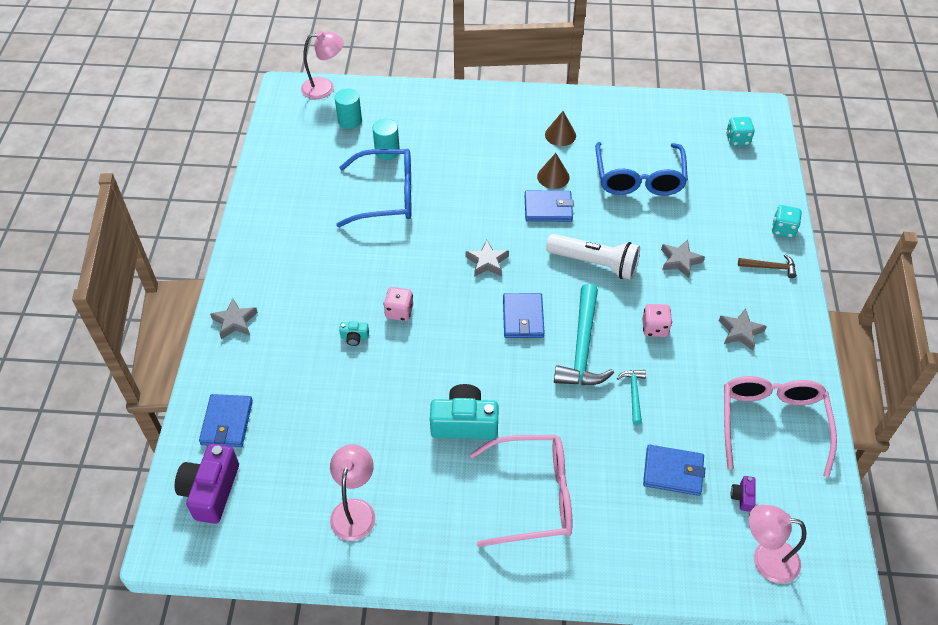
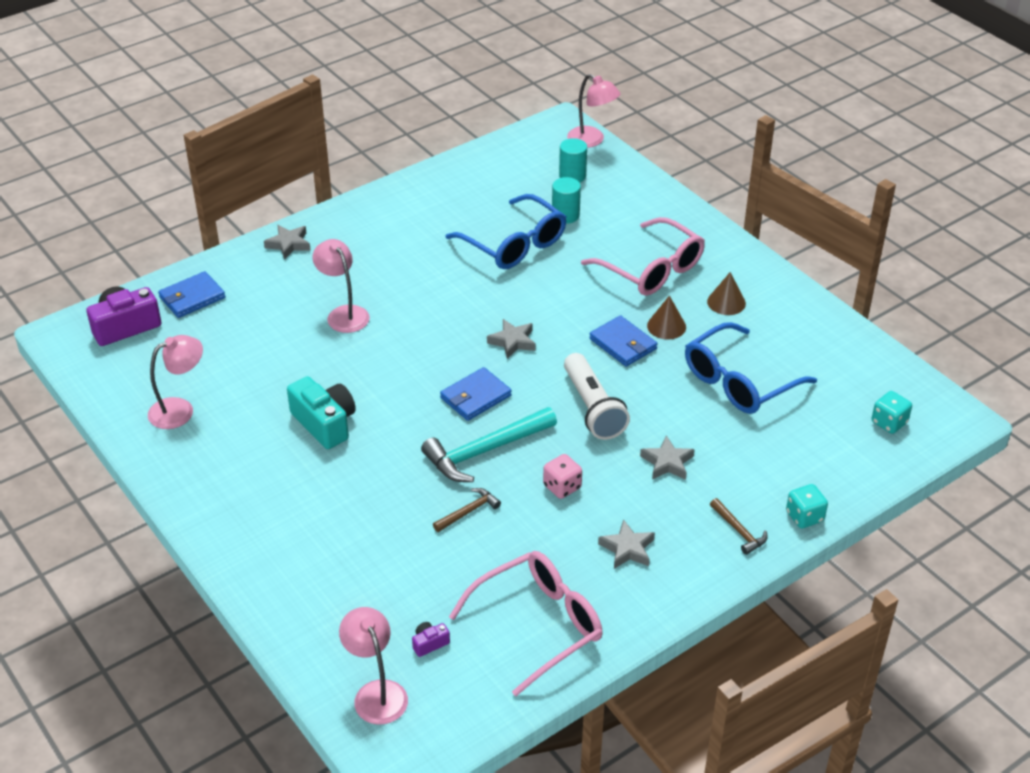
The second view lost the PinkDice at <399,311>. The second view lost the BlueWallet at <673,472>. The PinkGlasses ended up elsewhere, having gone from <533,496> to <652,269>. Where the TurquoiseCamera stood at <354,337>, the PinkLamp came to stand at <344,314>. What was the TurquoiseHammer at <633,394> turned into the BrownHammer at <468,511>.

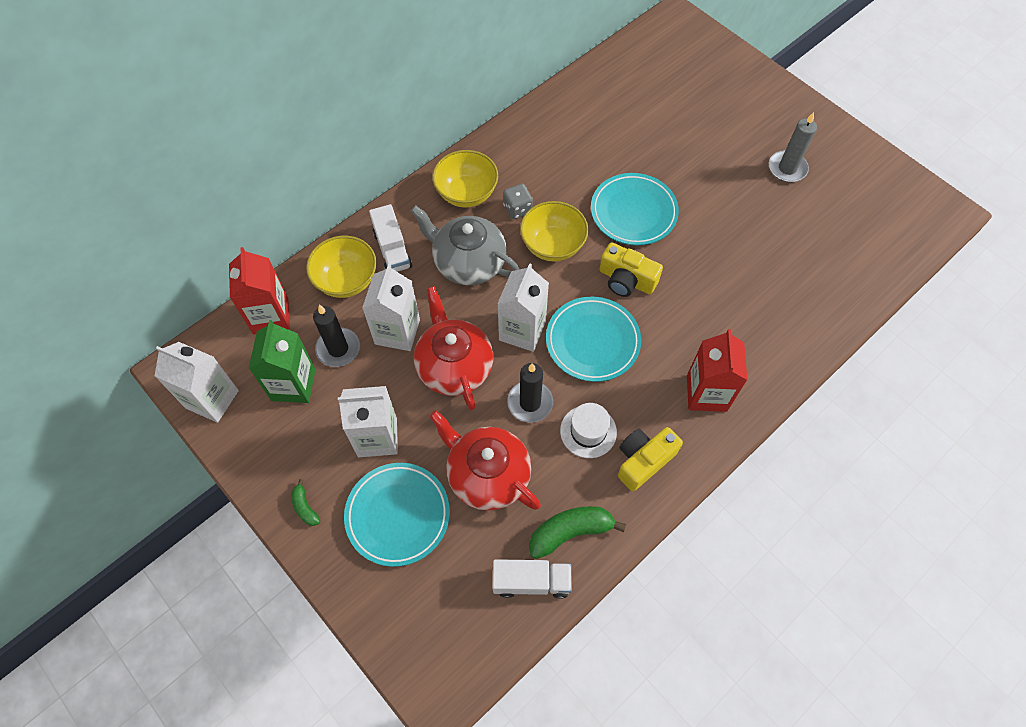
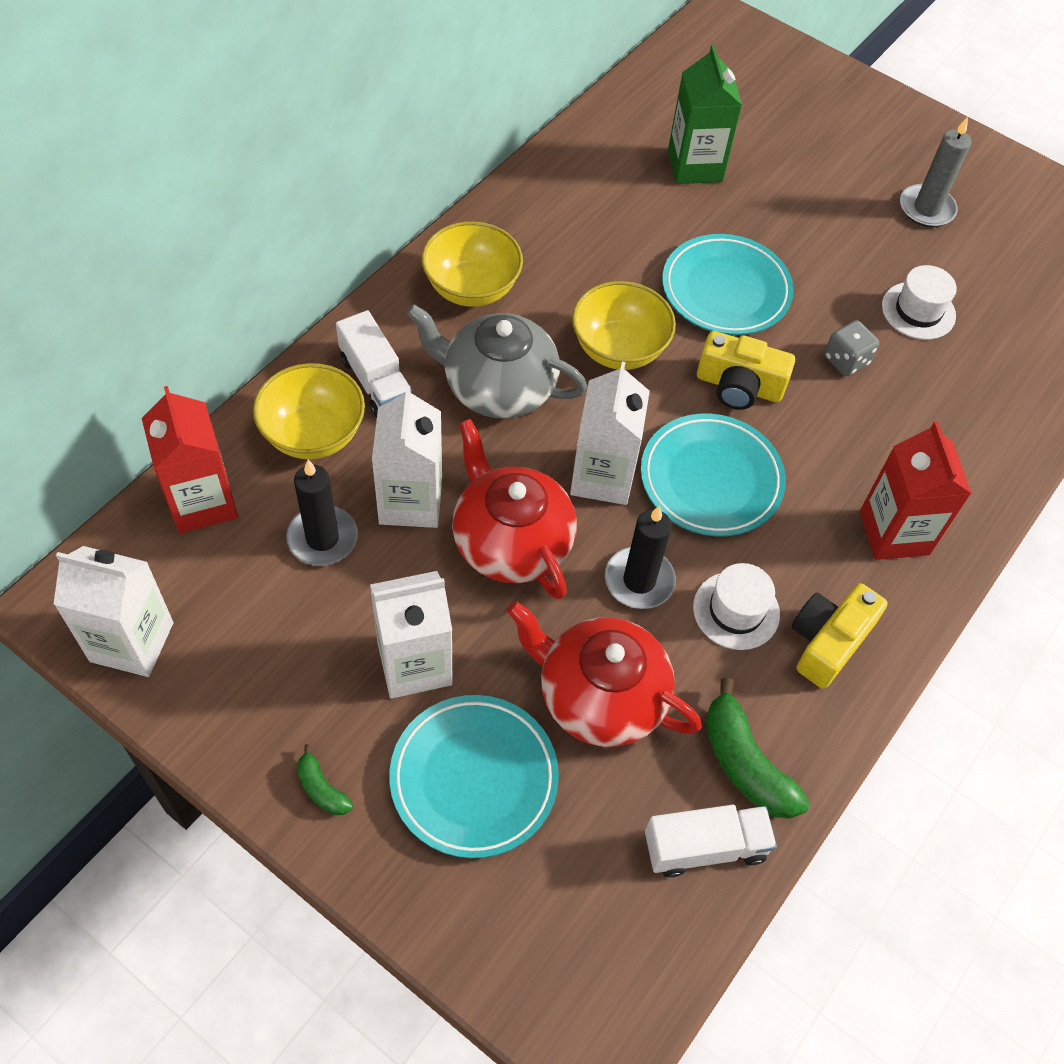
The second view gained the WhiteHat at <918,311>. The GreenCarton ended up elsewhere, having gone from <293,384> to <695,166>. The GreyDice ended up elsewhere, having gone from <517,209> to <846,360>. The GreenBanana at <570,532> ended up facing another way, 90 degrees counterclockwise from before.

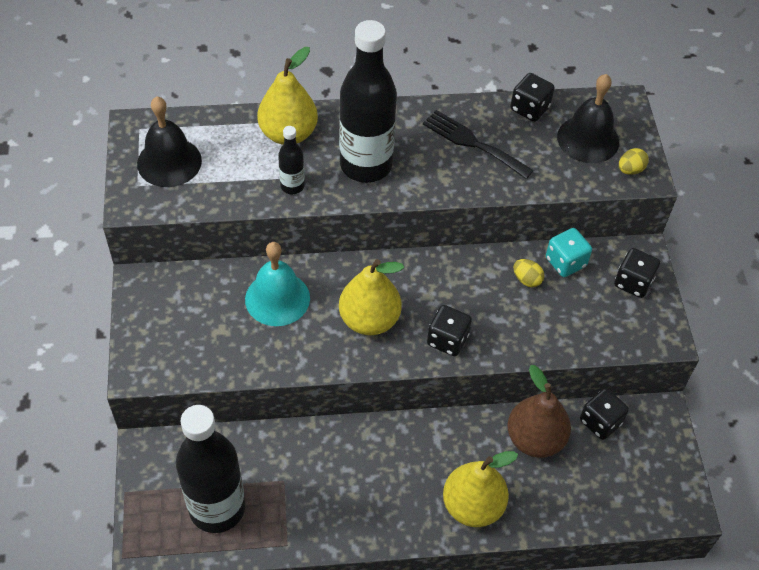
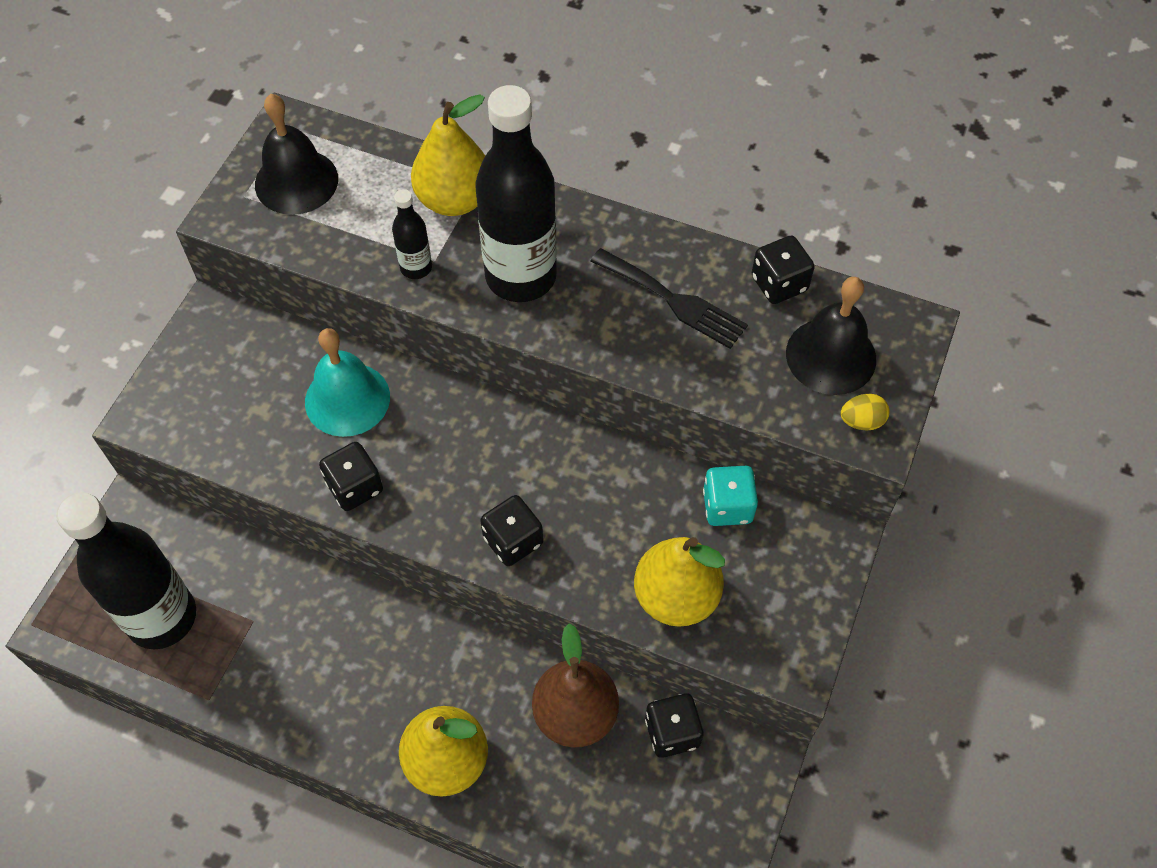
The second view lost the YellowEgg at <527,280>. The YellowPear ended up elsewhere, having gone from <369,320> to <676,597>. The BlackDice ended up elsewhere, having gone from <633,282> to <355,487>. The BlackFork at <473,143> ended up facing another way, 150 degrees clockwise from before.

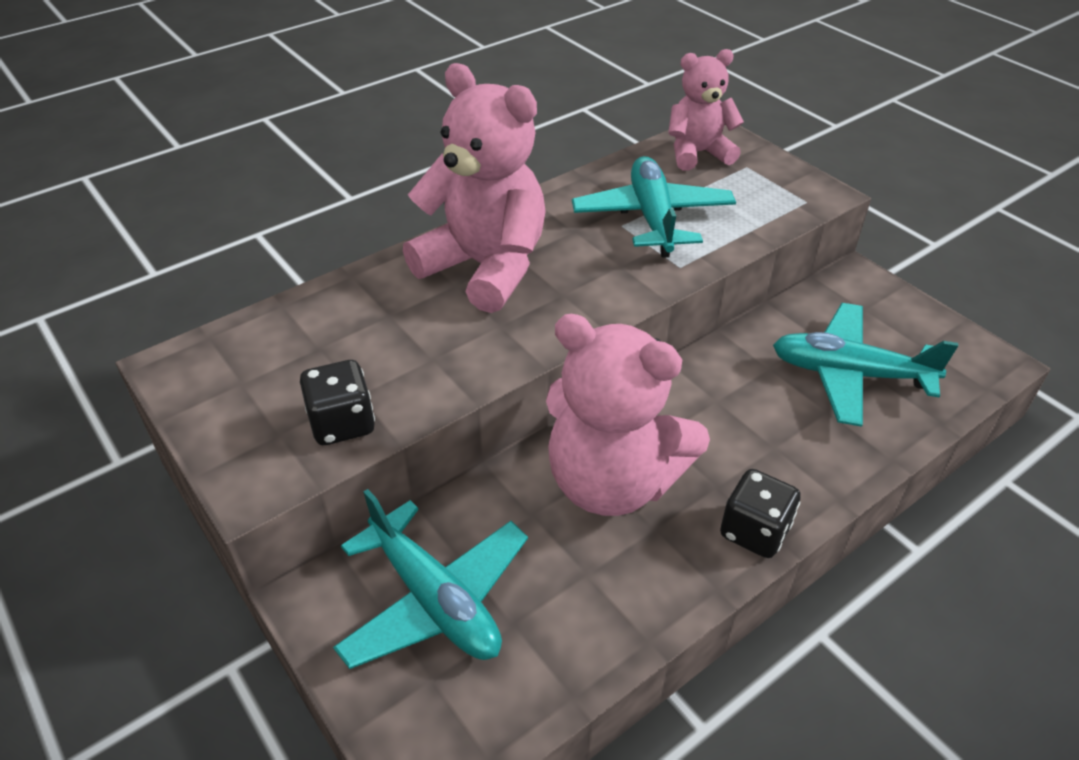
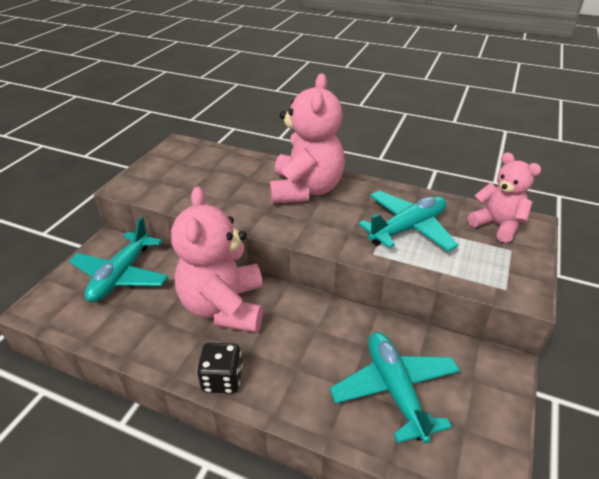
The second view lost the BlackDice at <342,423>.

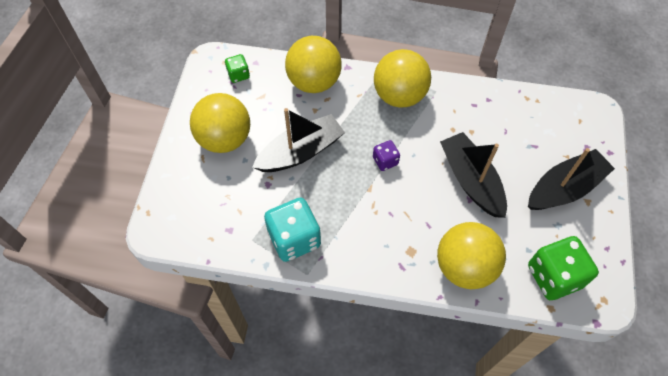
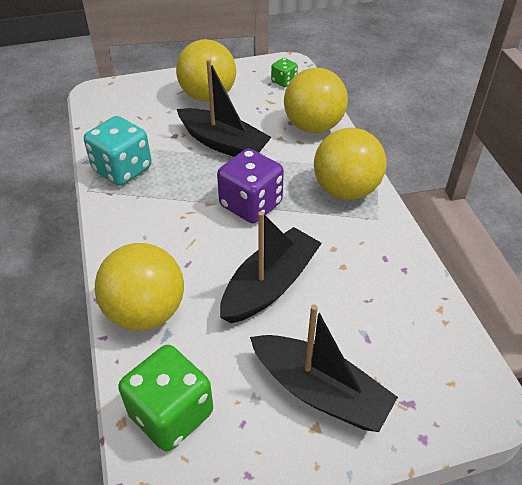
The size of the PurpleDice at <385,161> changed by a factor of 1.95.

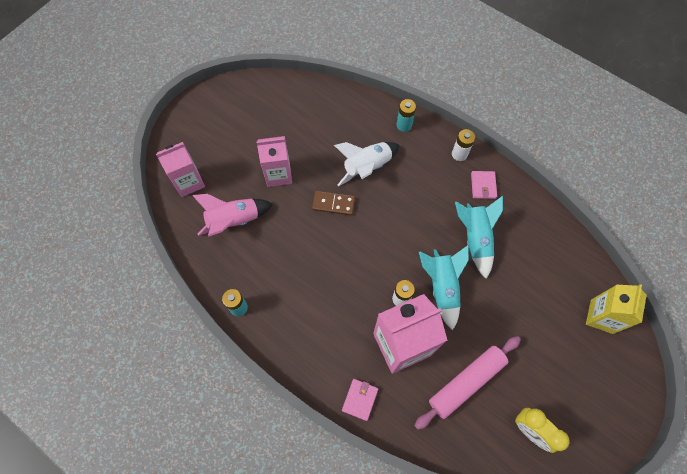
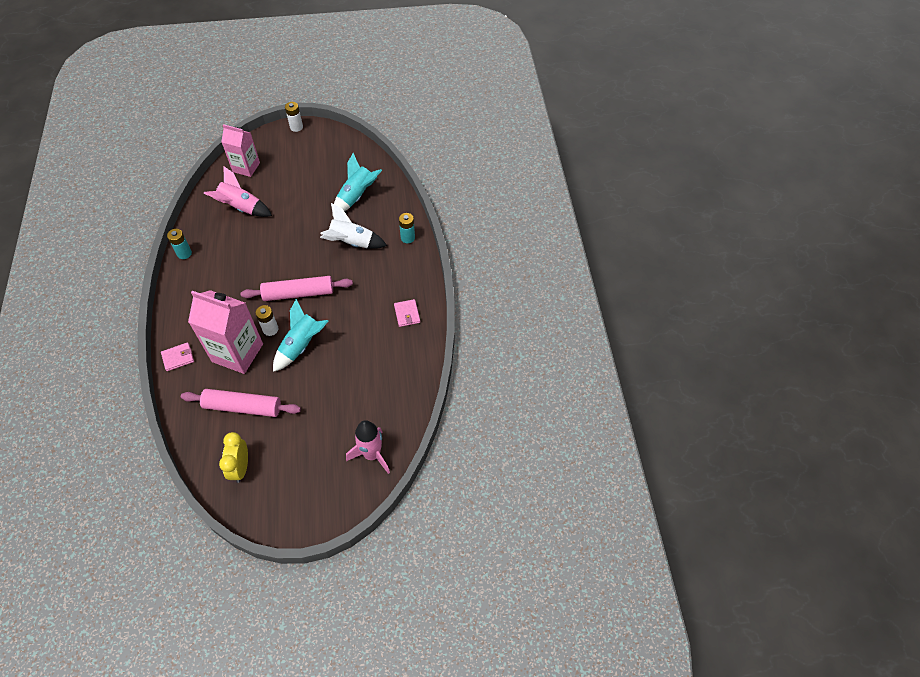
The second view lost the PinkCarton at <278,174>. The second view lost the BrownDomino at <333,204>. The second view gained the PinkRollingPin at <298,293>. The WhiteBattery ended up elsewhere, having gone from <459,154> to <296,127>. The TurquoiseRocket ended up elsewhere, having gone from <475,239> to <356,196>. Where the YellowCarton stood at <601,316>, the PinkRocket came to stand at <372,454>. The PinkWallet at <483,186> ended up facing another way, 60 degrees counterclockwise from before.

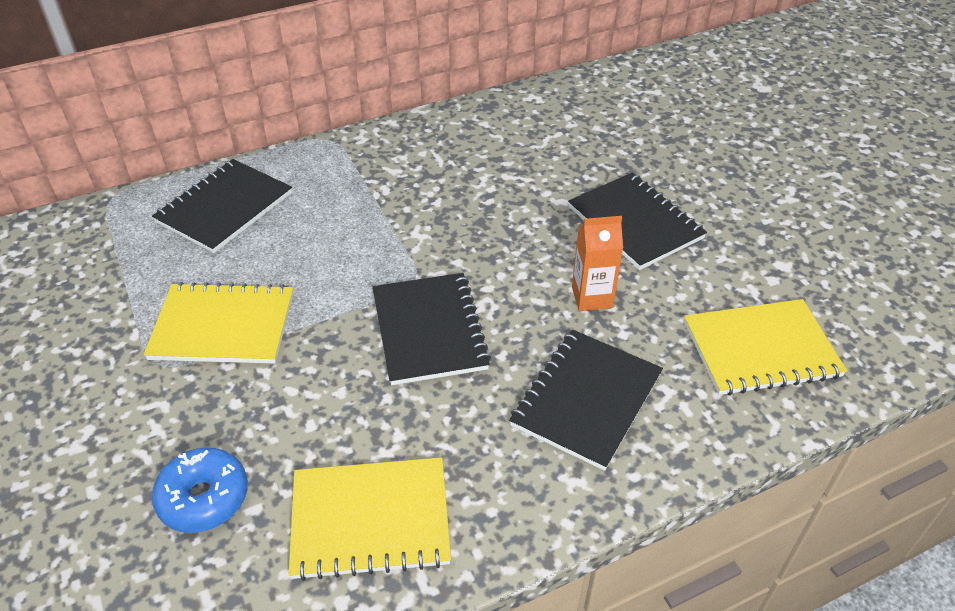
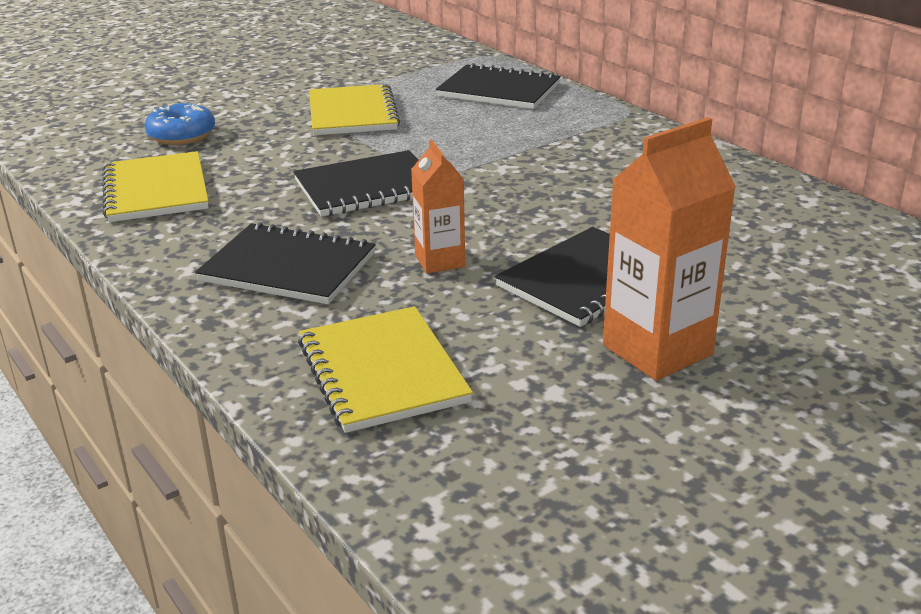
The second view gained the OrangeCarton at <657,350>.

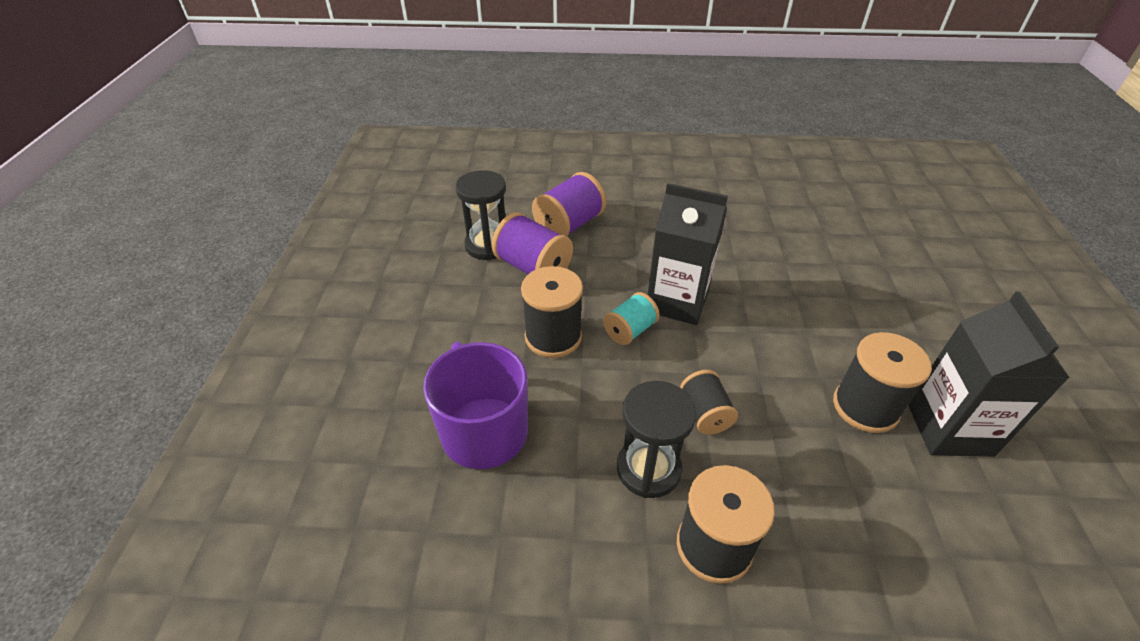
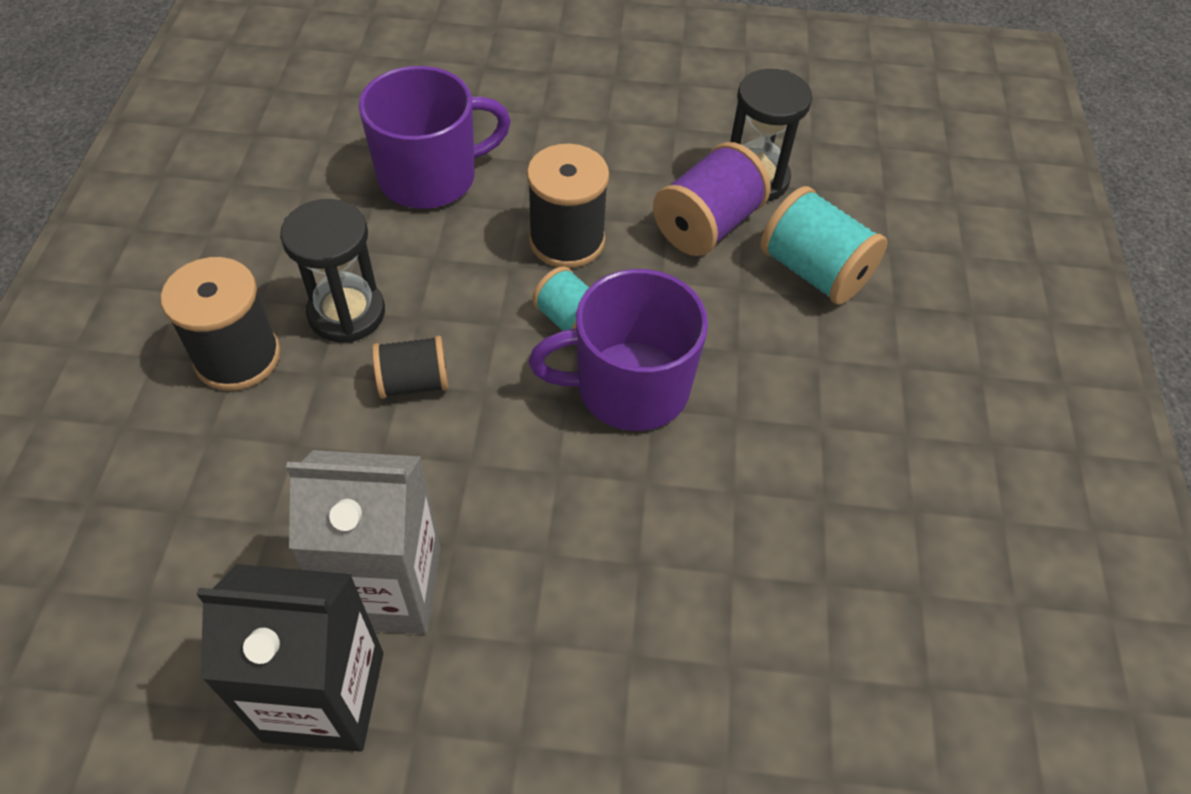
Where the BlackCarton stood at <677,301>, the PurpleMug came to stand at <629,387>. Where the BlackSpool stood at <865,407>, the GreyCarton came to stand at <387,587>. What was the PurpleSpool at <569,225> turned into the TurquoiseSpool at <814,271>.

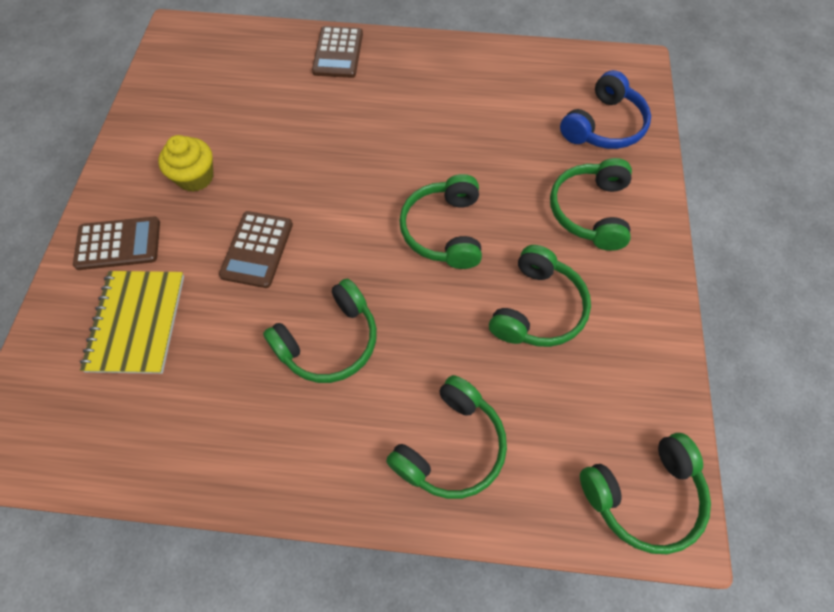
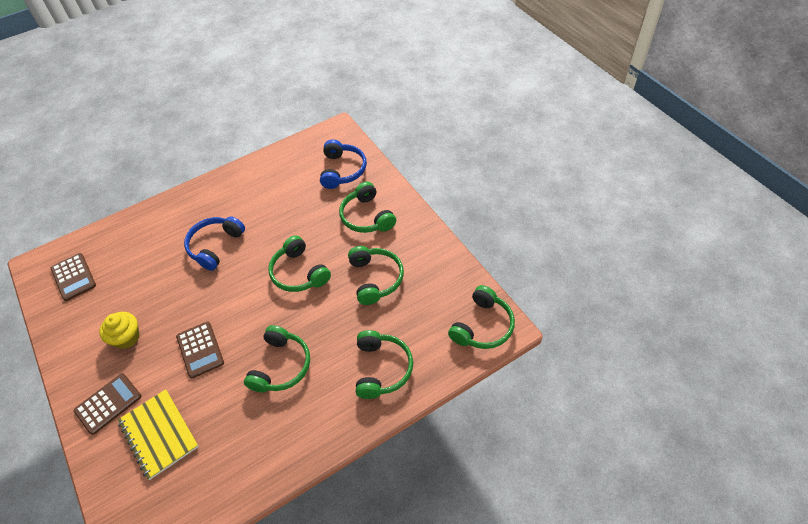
The second view gained the BlueHeadphones at <215,246>. The BrownCalculator ended up elsewhere, having gone from <338,53> to <73,277>.

